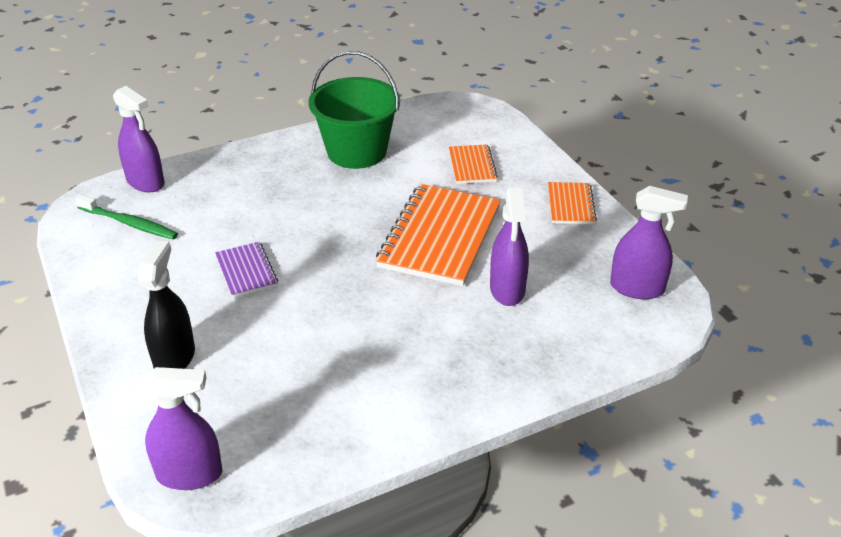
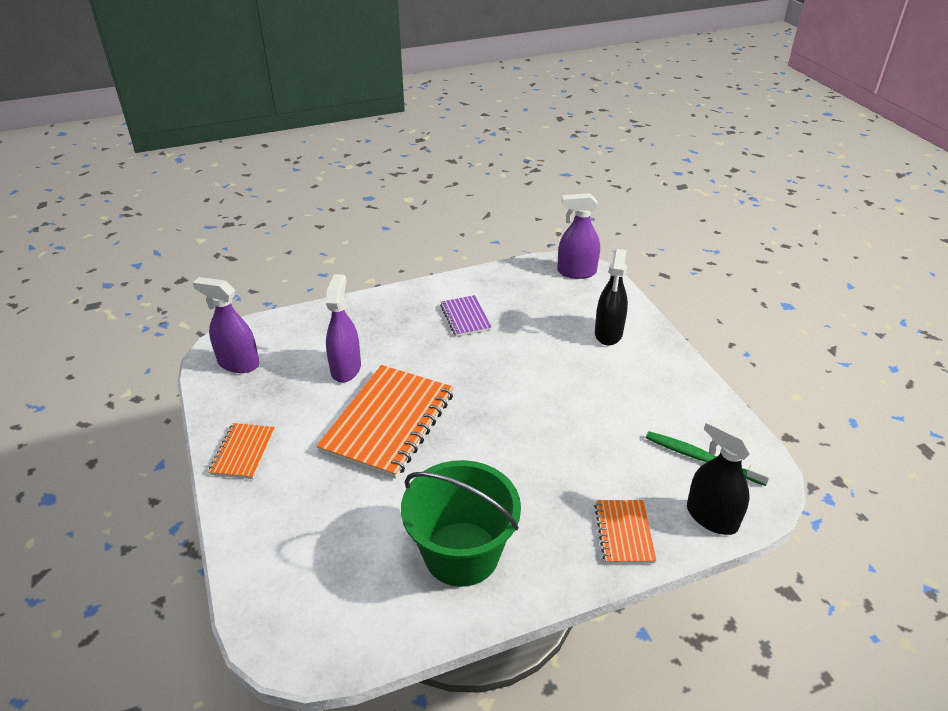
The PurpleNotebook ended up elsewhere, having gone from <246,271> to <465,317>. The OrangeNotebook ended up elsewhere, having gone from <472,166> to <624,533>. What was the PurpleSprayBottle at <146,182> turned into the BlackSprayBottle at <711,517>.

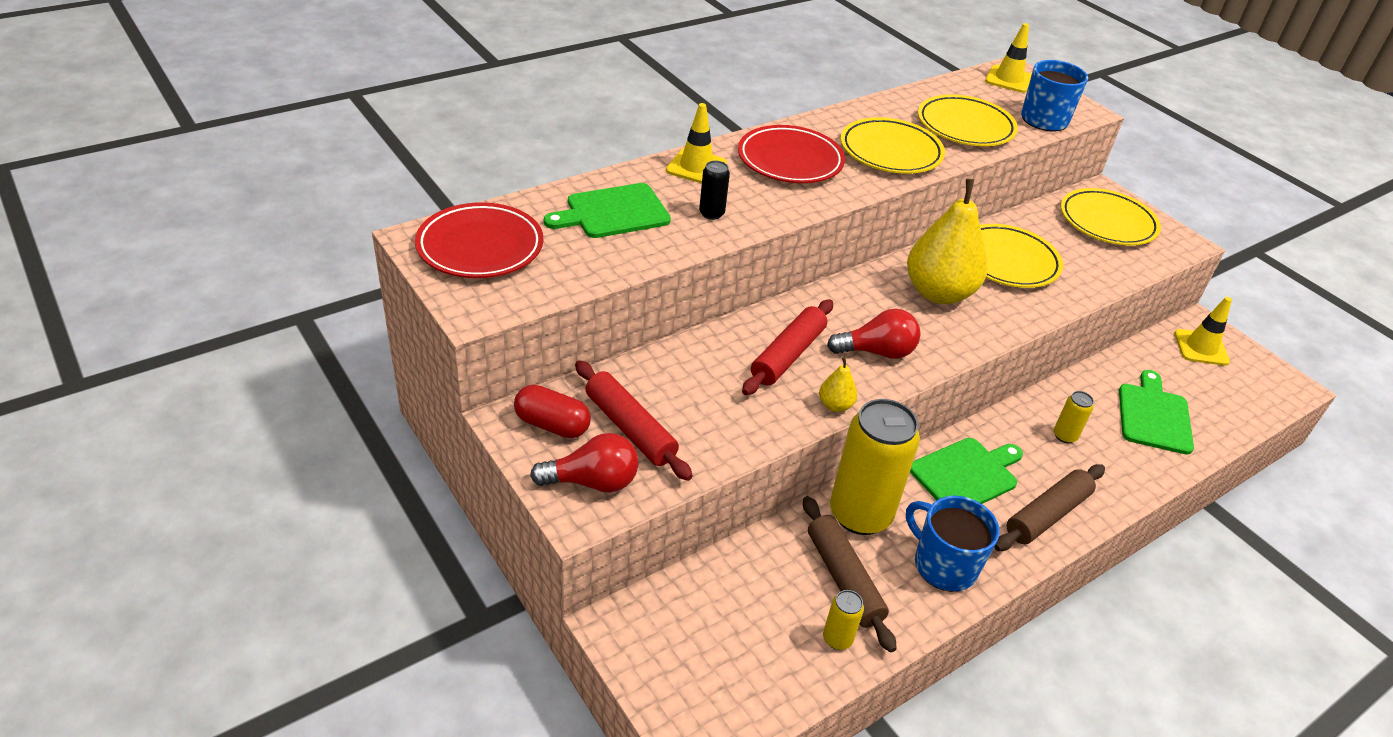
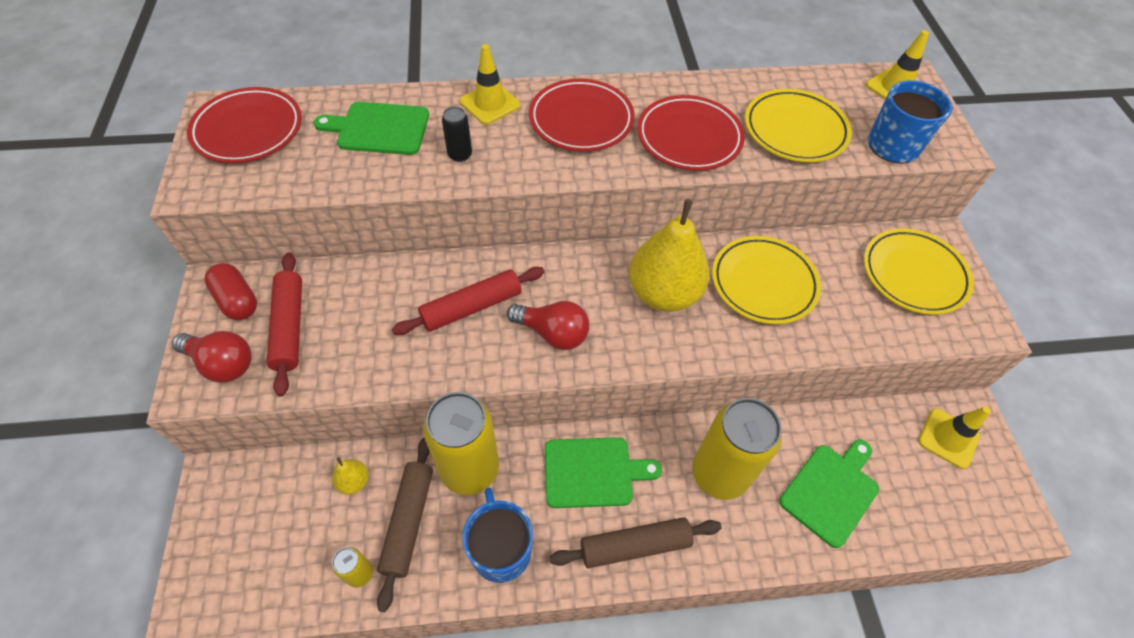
The YellowPear ended up elsewhere, having gone from <835,405> to <354,481>. What was the YellowPlate at <890,152> turned into the RedPlate at <689,138>. The size of the YellowCan at <1064,436> changed by a factor of 2.33.

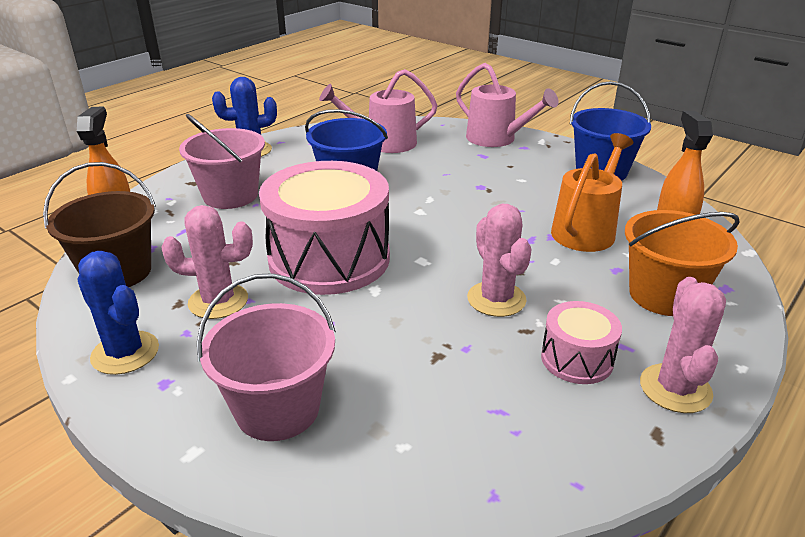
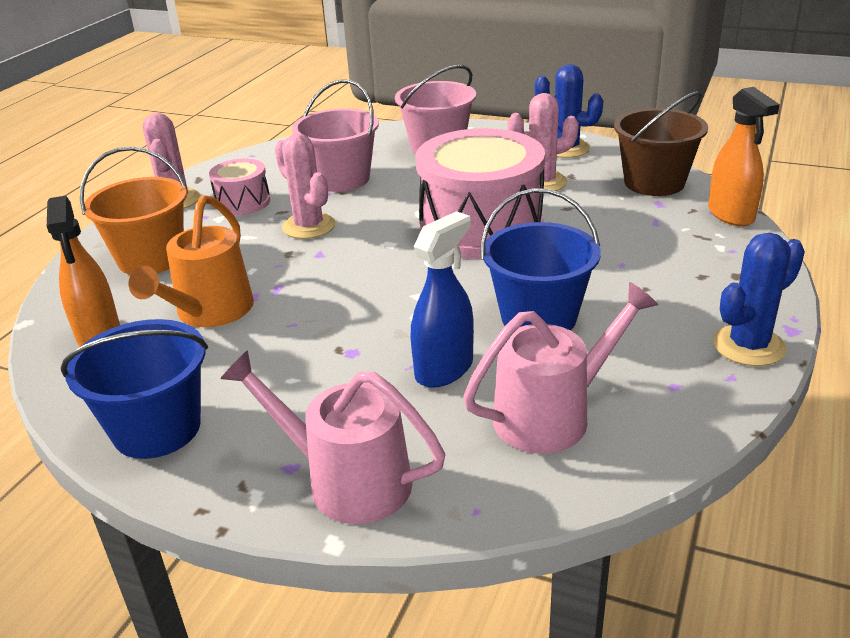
The second view gained the BlueSprayBottle at <444,369>. The PinkBucket ended up elsewhere, having gone from <230,195> to <341,179>.

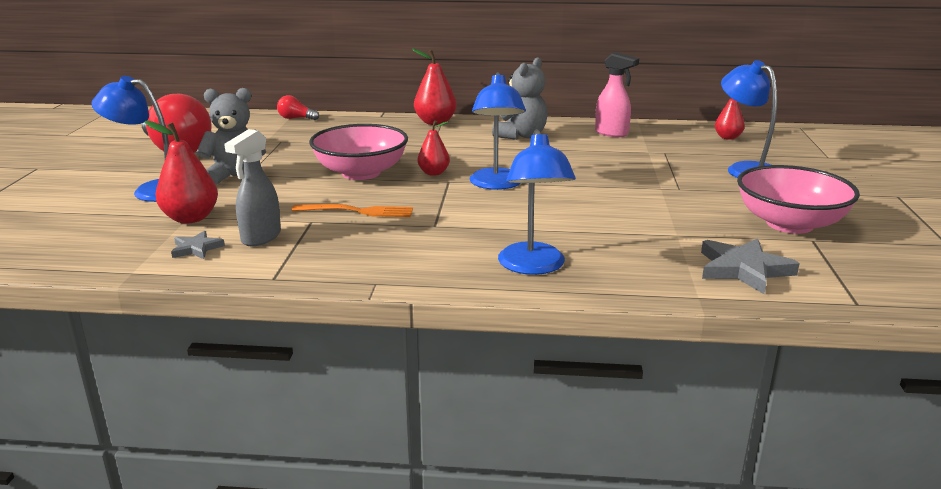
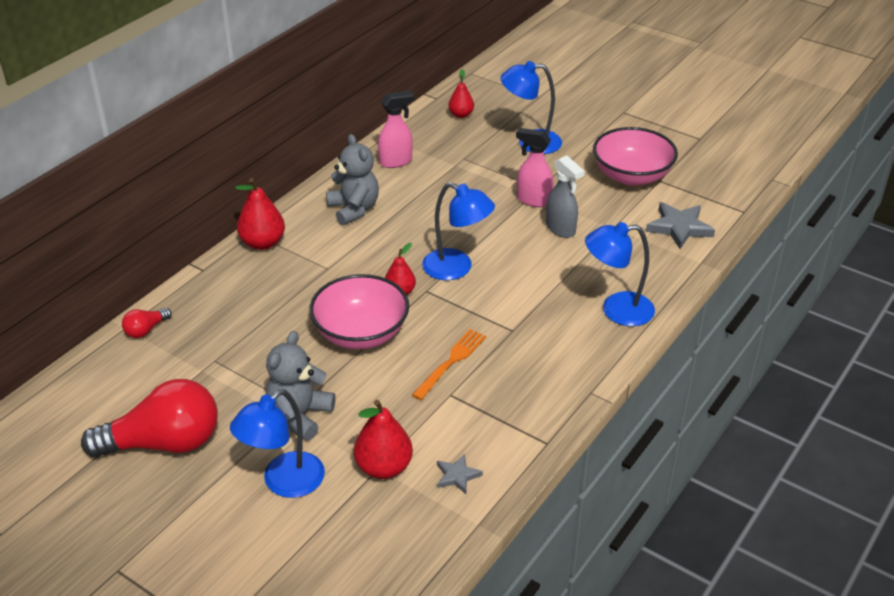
The second view gained the PinkSprayBottle at <533,200>. The GreySprayBottle ended up elsewhere, having gone from <261,238> to <561,229>. The BlueLamp at <533,267> ended up facing another way, 150 degrees clockwise from before.

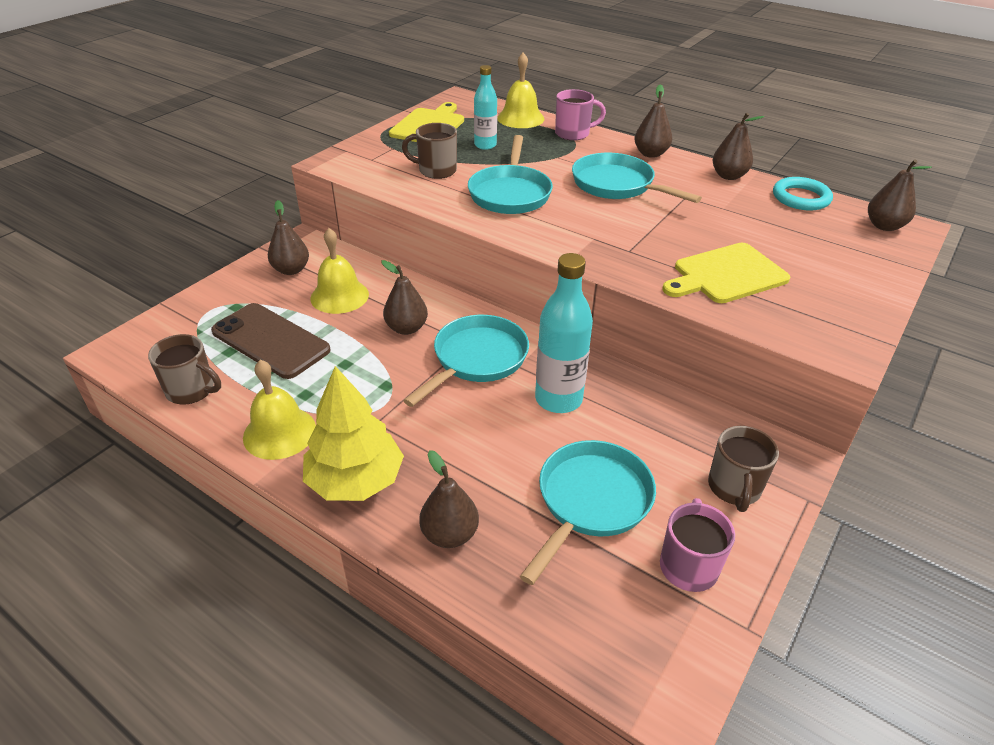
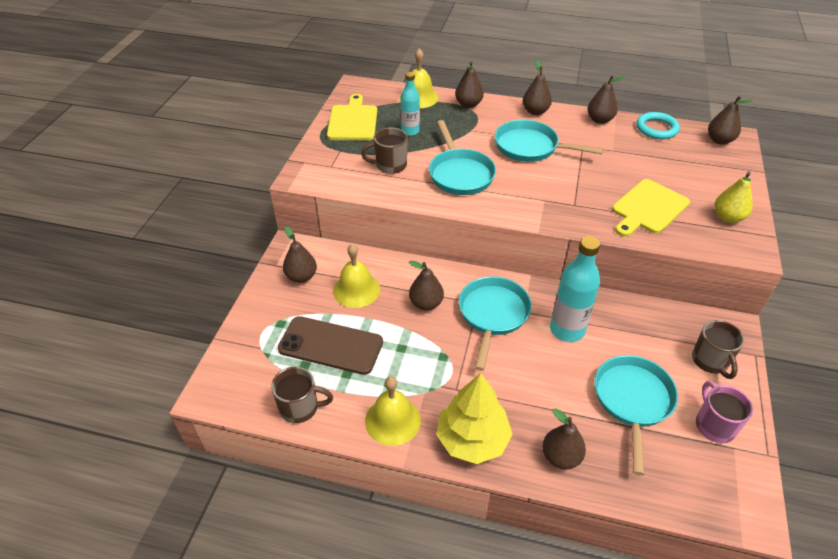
The second view gained the YellowPear at <728,217>. Where the PinkMug stood at <573,134>, the BrownPear came to stand at <468,104>.

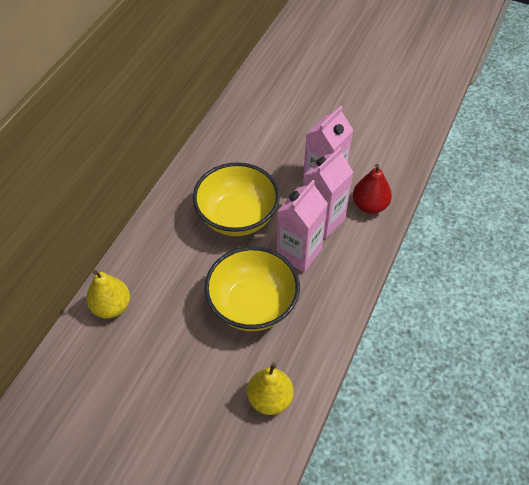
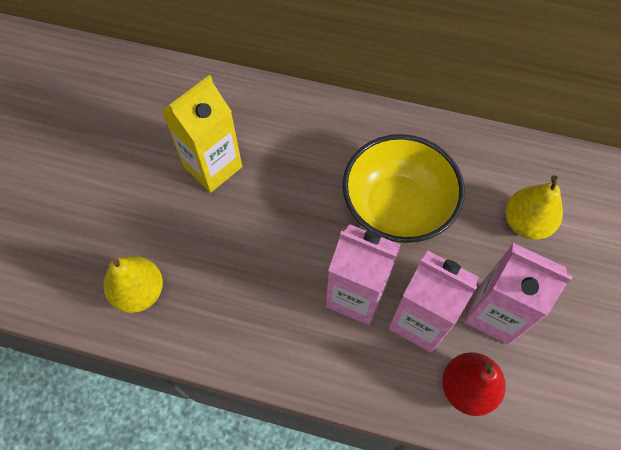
The second view lost the YellowBowl at <252,305>. The second view gained the YellowCarton at <212,166>. The YellowPear ended up elsewhere, having gone from <111,306> to <525,223>.

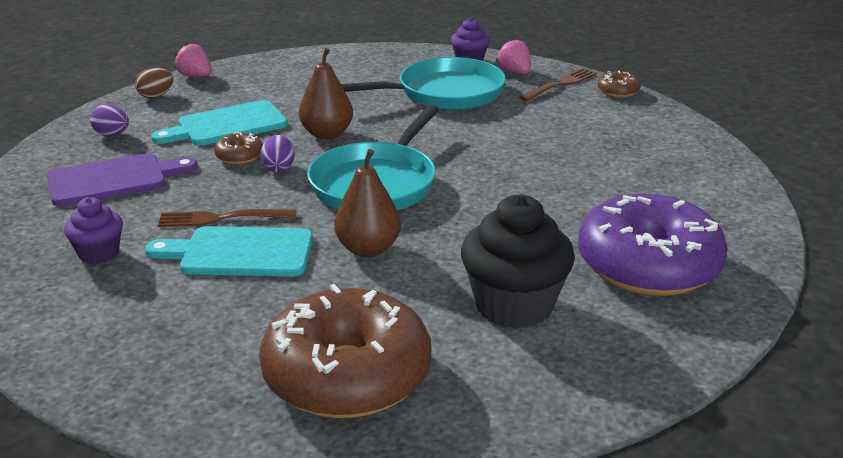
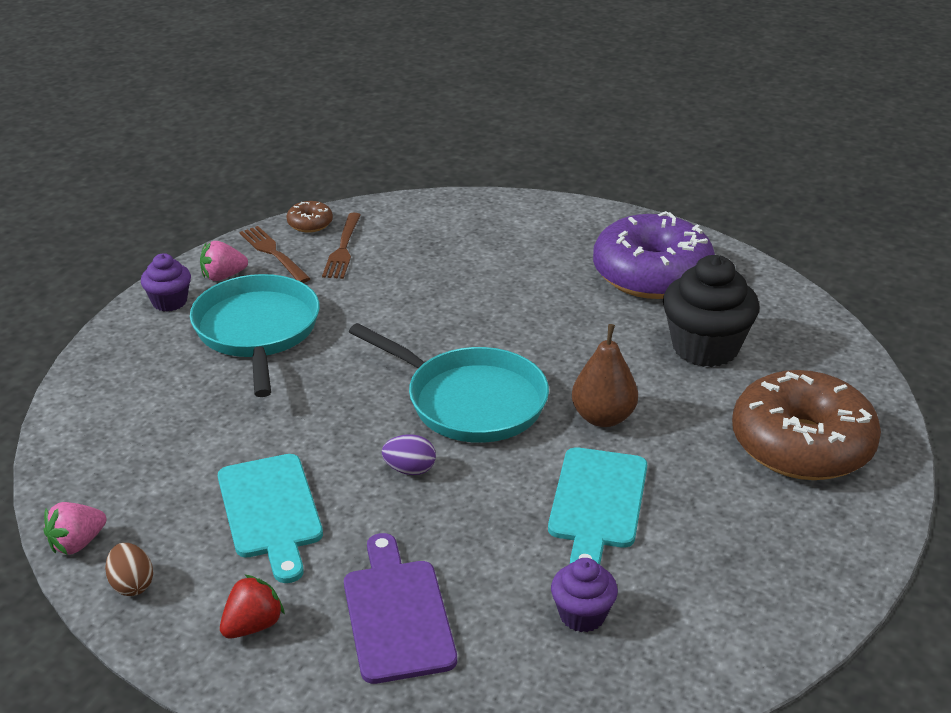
The second view lost the BrownDonut at <239,156>. The second view lost the BrownPear at <327,134>. The BrownFork ended up elsewhere, having gone from <222,218> to <343,249>. Where the PurpleEgg stood at <112,134>, the RedStrawberry came to stand at <253,625>.

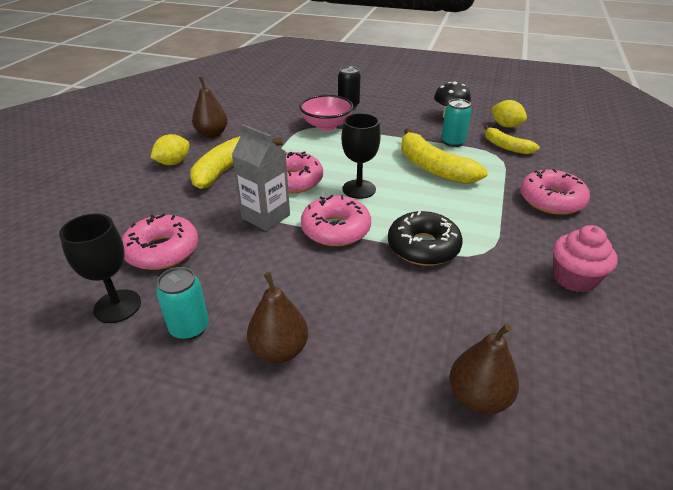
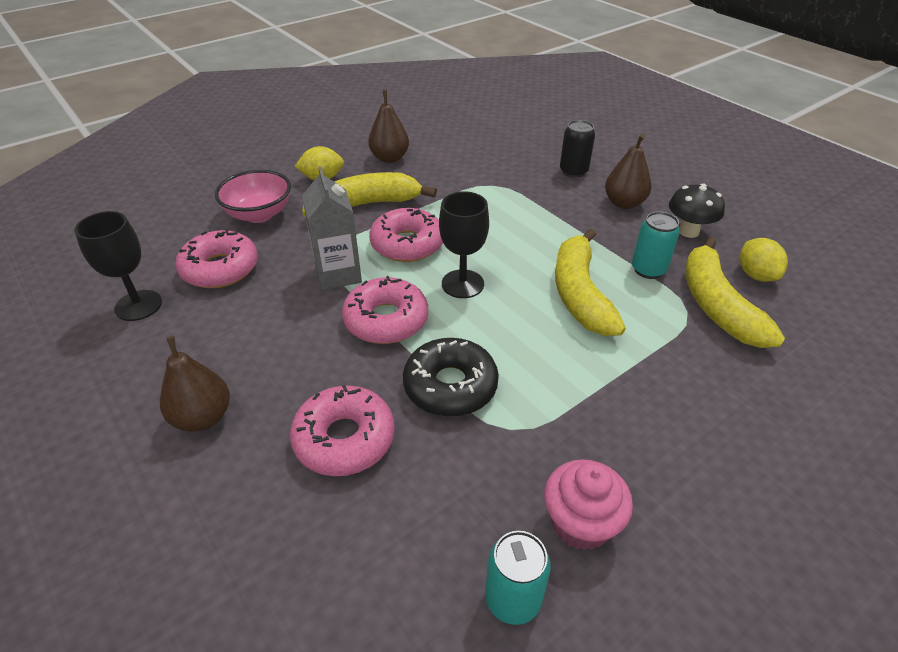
The TurquoiseCan ended up elsewhere, having gone from <189,328> to <513,599>. The PinkBowl ended up elsewhere, having gone from <326,126> to <259,214>. The BrownPear ended up elsewhere, having gone from <478,397> to <624,203>. The PinkDonut ended up elsewhere, having gone from <551,200> to <344,439>. The size of the YellowBanana at <506,146> changed by a factor of 1.66.

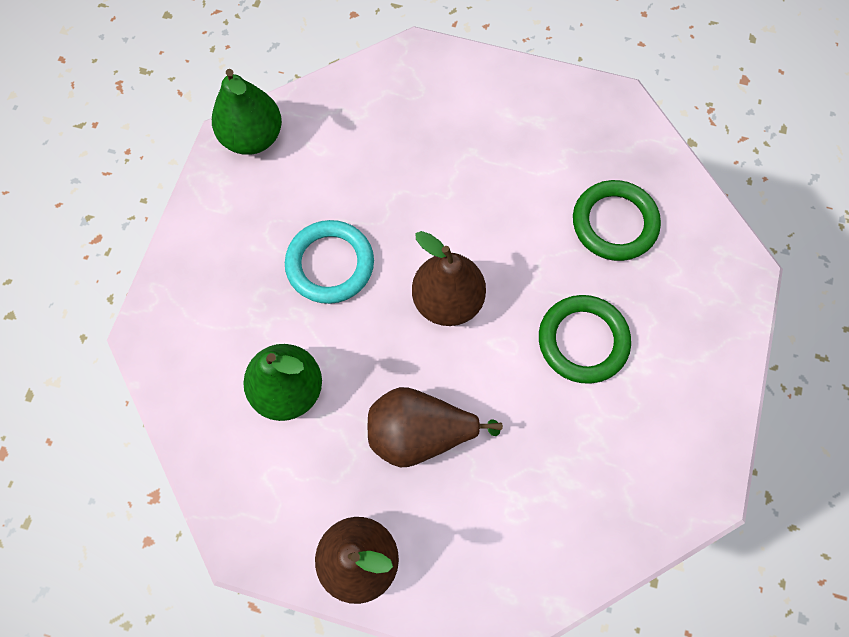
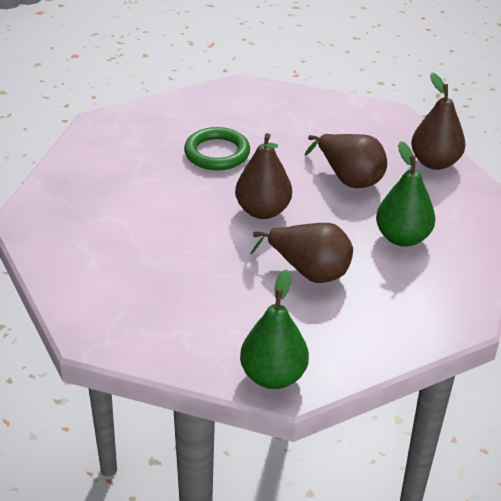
The second view lost the GreenRing at <614,223>. Where the TurquoiseRing stood at <330,264>, the BrownPear came to stand at <309,271>.

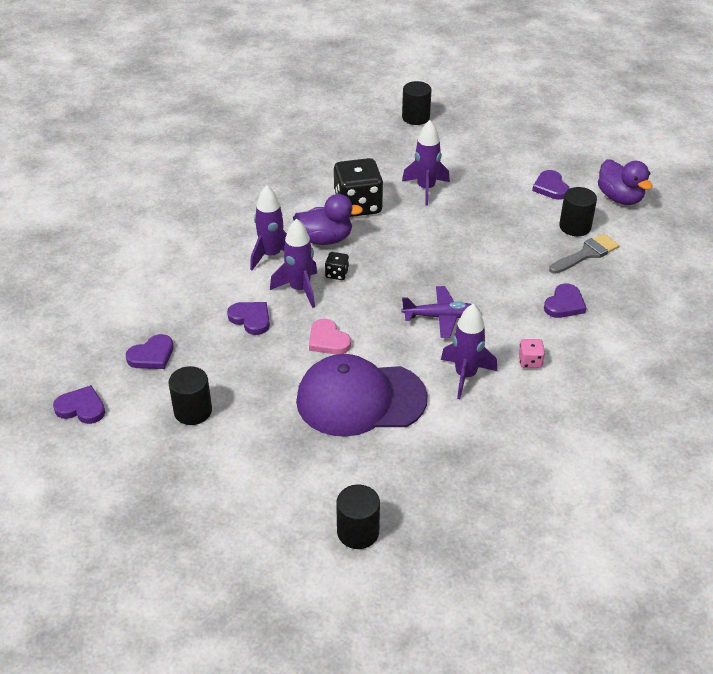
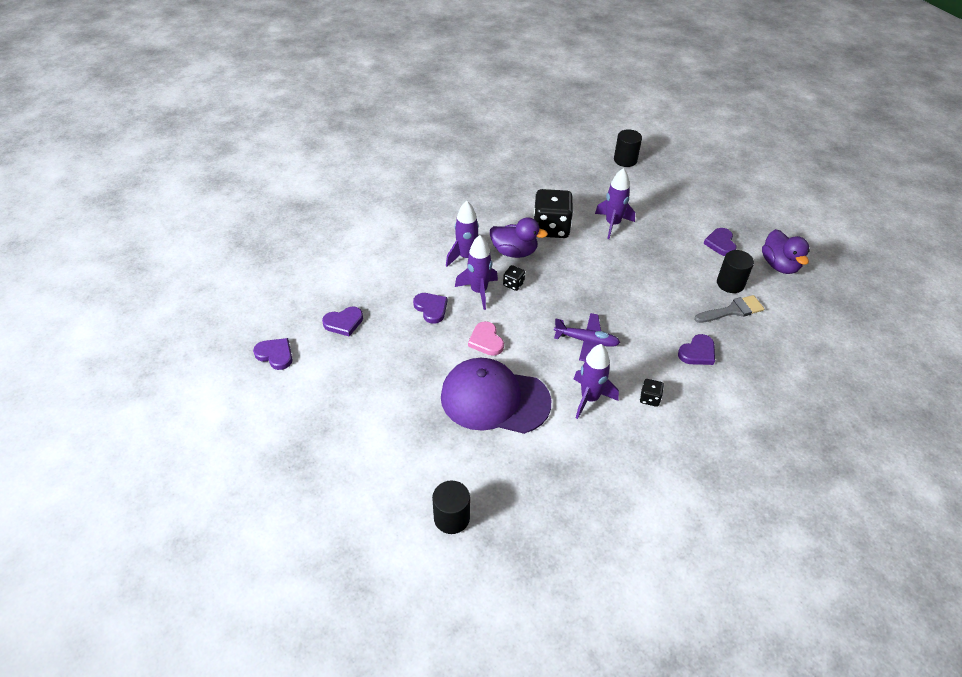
The second view lost the BlackCylinder at <193,411>. What was the PinkDice at <530,361> turned into the BlackDice at <649,398>.

